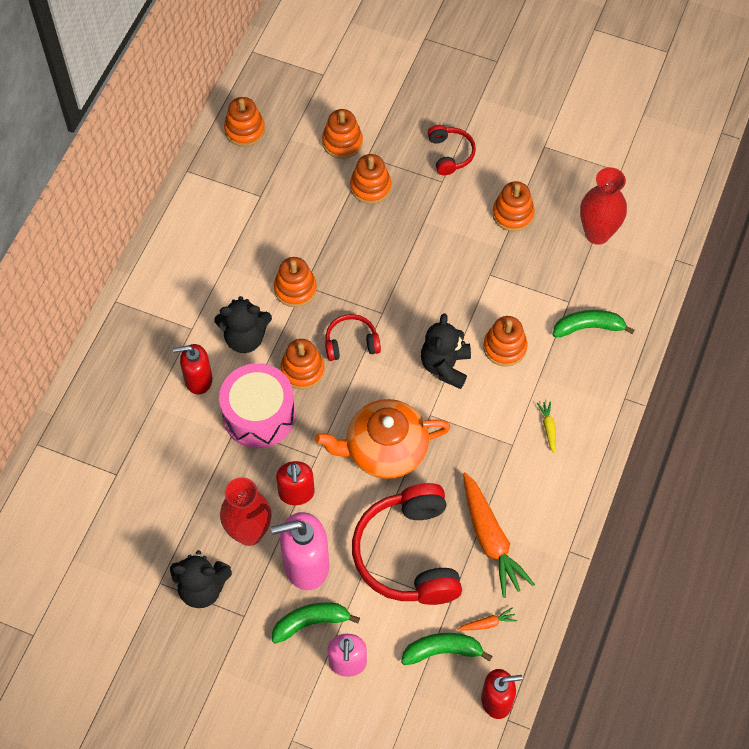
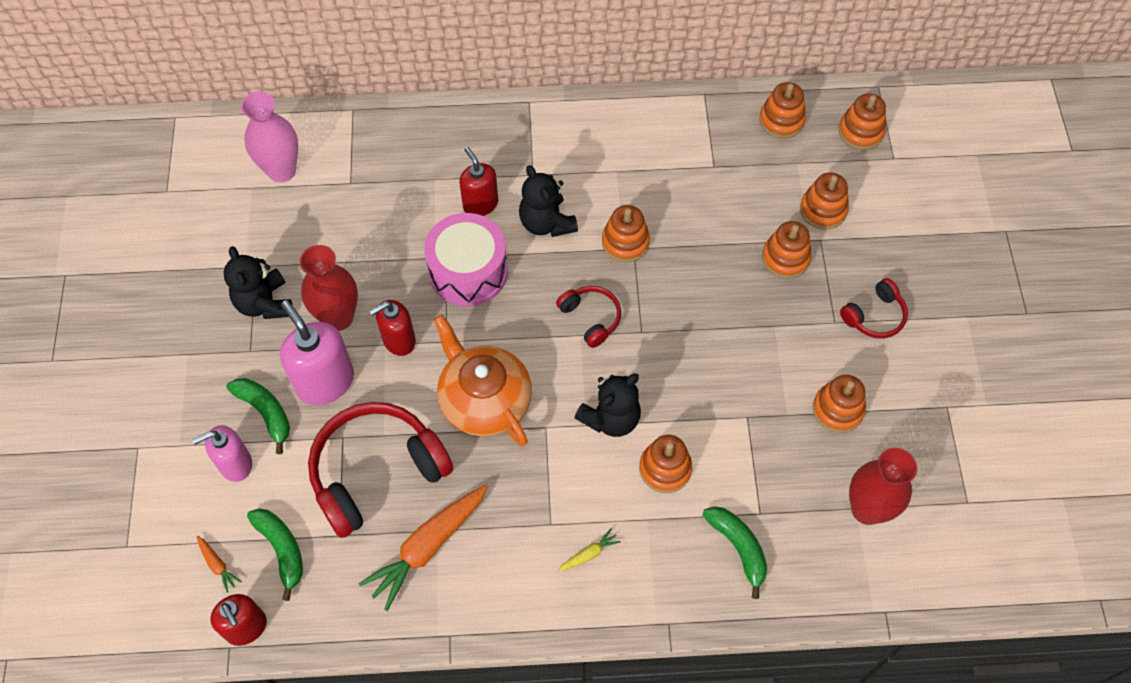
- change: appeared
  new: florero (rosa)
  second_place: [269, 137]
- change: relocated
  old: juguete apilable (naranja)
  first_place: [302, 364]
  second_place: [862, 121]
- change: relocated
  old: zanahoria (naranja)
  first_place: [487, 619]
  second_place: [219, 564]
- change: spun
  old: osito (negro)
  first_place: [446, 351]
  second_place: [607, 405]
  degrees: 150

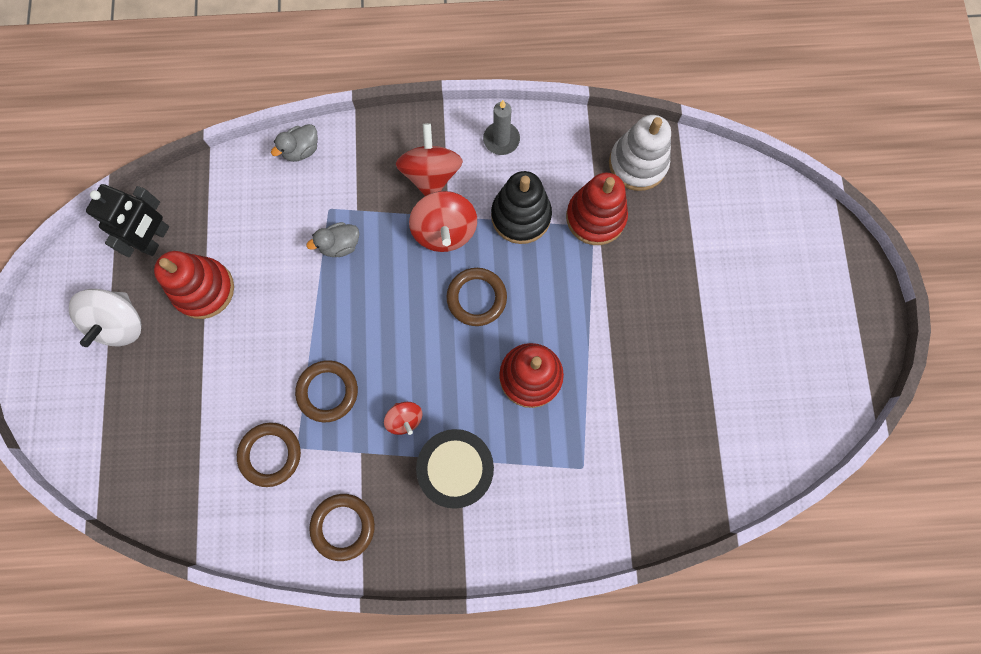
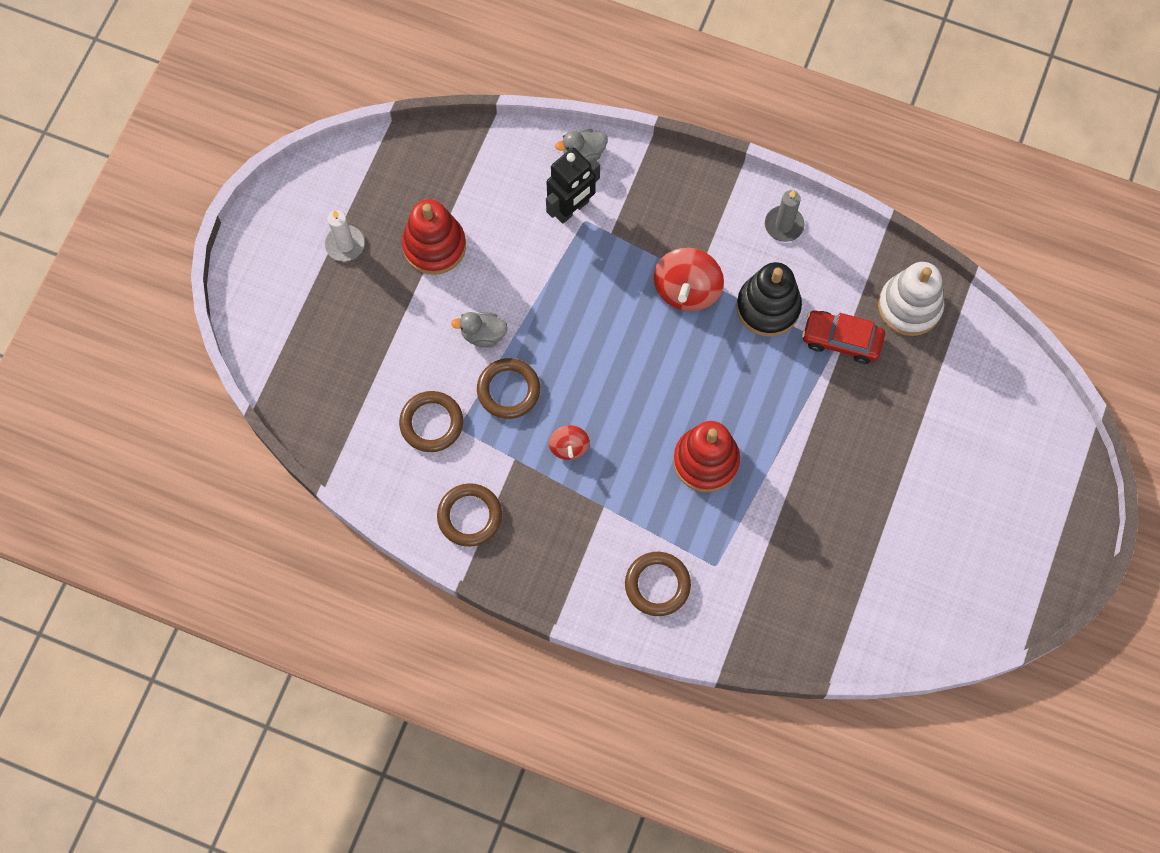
- change: missing
  old: peonza (rojo)
  first_place: [429, 159]
- change: missing
  old: tambor (negro)
  first_place: [455, 469]
- change: relocated
  old: robot (negro)
  first_place: [127, 220]
  second_place: [573, 186]
- change: relocated
  old: pato (gris)
  first_place: [332, 239]
  second_place: [479, 329]
- change: relocated
  old: anillo (marrón)
  first_place: [476, 297]
  second_place: [658, 584]
- change: exchanged
  old: peonza (blanco)
  new: vela (blanco)
  first_place: [105, 318]
  second_place: [345, 236]
- change: exchanged
  old: juguete apilable (rojo)
  new: coche (rojo)
  first_place: [597, 209]
  second_place: [843, 337]

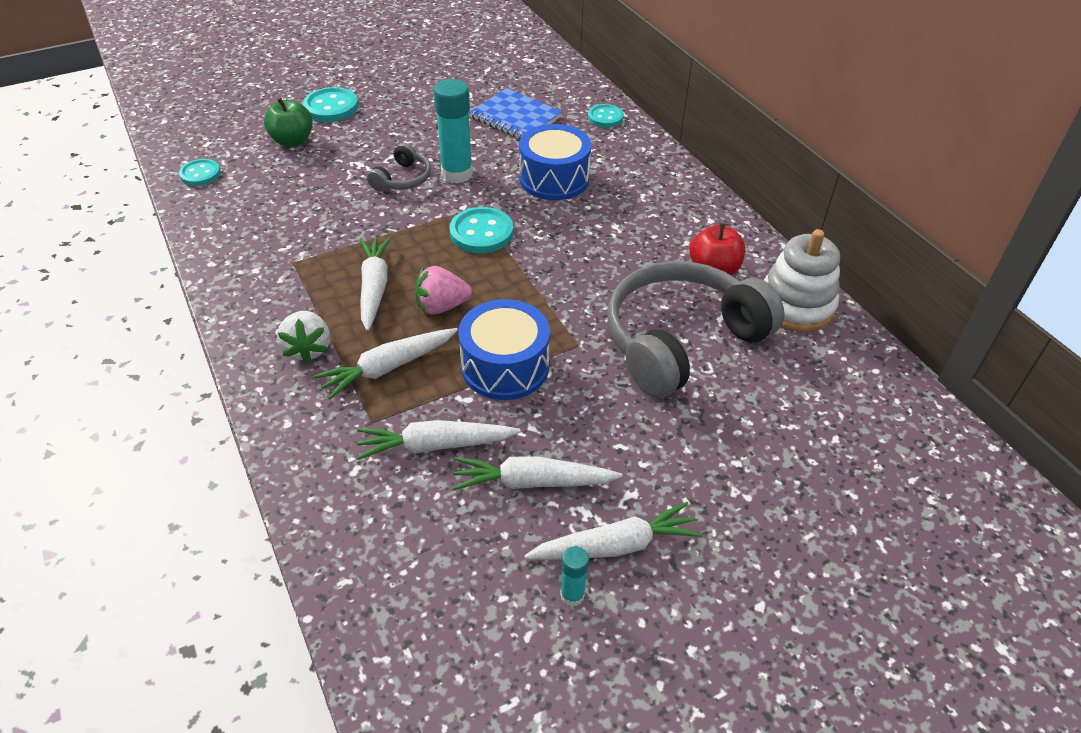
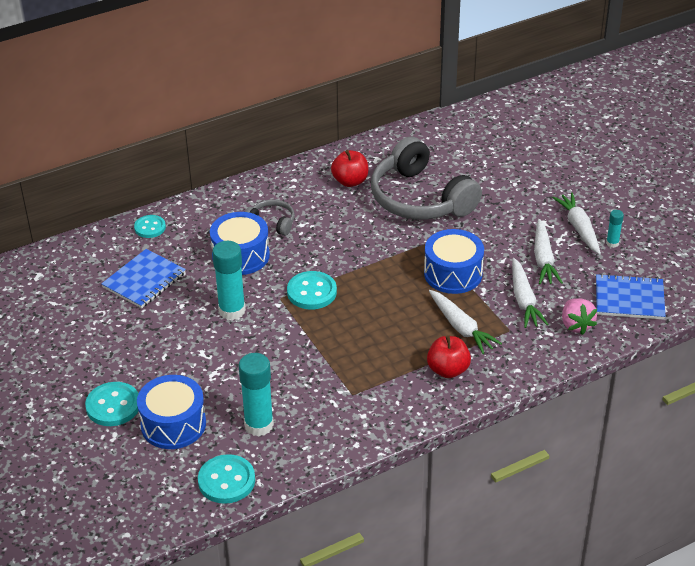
- change: missing
  old: zanahoria (blanco)
  first_place: [375, 283]
- change: missing
  old: juguete apilable (blanco)
  first_place: [802, 280]
- change: appeared
  new: barra de pegamento (turquesa)
  second_place: [256, 394]
- change: appeared
  new: cuaderno (azul)
  second_place: [631, 297]
- change: relocated
  old: auriculares (gris)
  first_place: [399, 167]
  second_place: [270, 217]
- change: relocated
  old: fresa (rosa)
  first_place: [443, 290]
  second_place: [579, 316]
- change: exchanged
  old: manzana (verde)
  new: tambor (azul)
  first_place: [288, 122]
  second_place: [171, 412]
- change: exchanged
  old: fresa (blanco)
  new: manzana (rojo)
  first_place: [303, 337]
  second_place: [449, 356]
- change: size
  old: botón (turquesa)
  first_place: [200, 172]
  second_place: [226, 479]
  factor: 1.52

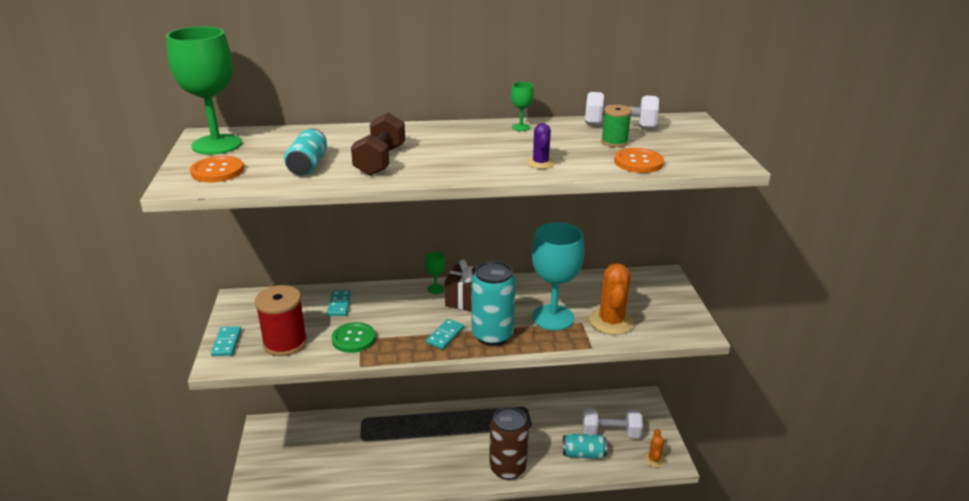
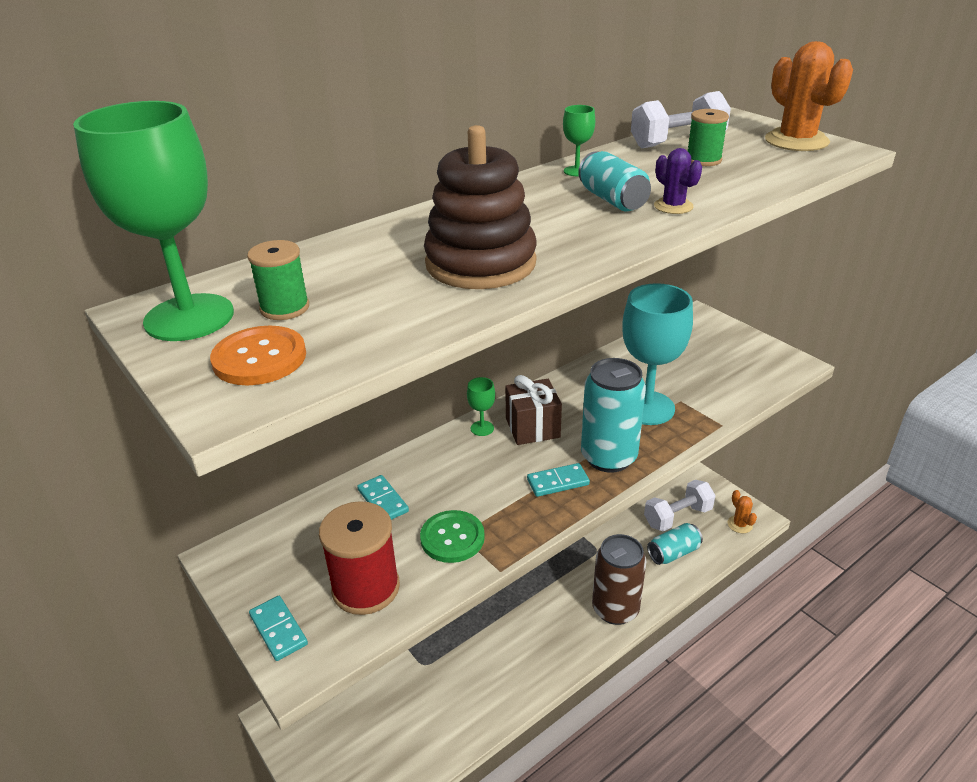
- change: missing
  old: botón (naranja)
  first_place: [639, 160]
- change: appeared
  new: carrete (verde)
  second_place: [278, 280]
- change: relocated
  old: lata (turquesa)
  first_place: [305, 152]
  second_place: [614, 181]
- change: relocated
  old: cactus (naranja)
  first_place: [611, 299]
  second_place: [809, 96]
- change: exchanged
  old: mancuerna (marrón)
  new: juguete apilable (marrón)
  first_place: [378, 144]
  second_place: [480, 207]
- change: spun
  old: ficha de dominó (turquesa)
  first_place: [445, 334]
  second_place: [558, 480]
  degrees: 75

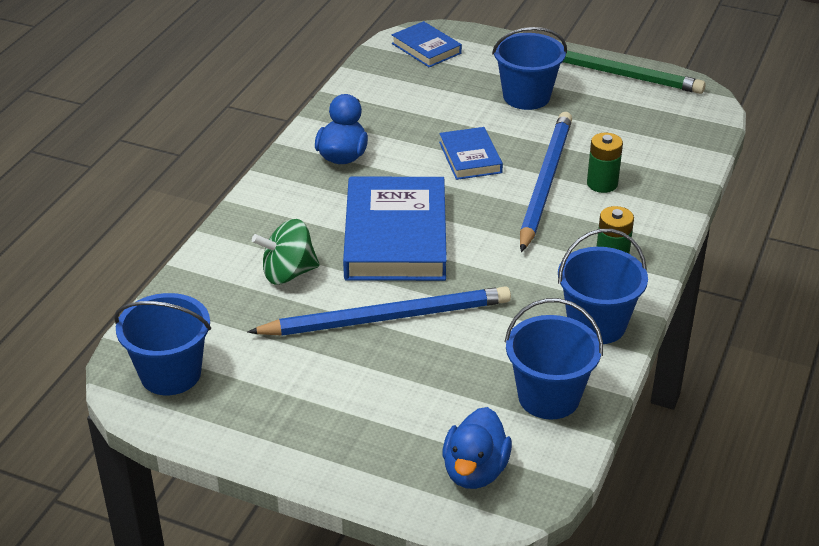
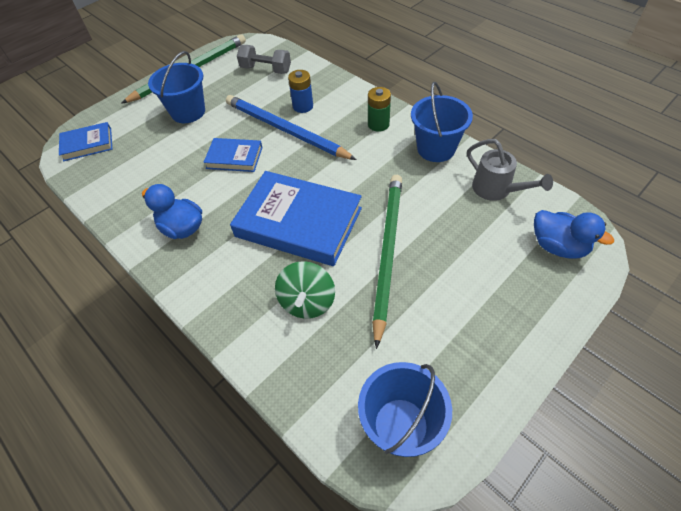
- change: appeared
  new: mancuerna (gris)
  second_place: [264, 59]
- change: exchanged
  old: balde (azul)
  new: regadera (gris)
  first_place: [554, 359]
  second_place: [510, 170]
- change: colour
  old: lápiz (azul)
  new: lápiz (verde)
  first_place: [379, 311]
  second_place: [387, 262]
- change: colour
  old: pila (verde)
  new: pila (azul)
  first_place: [605, 163]
  second_place: [300, 91]

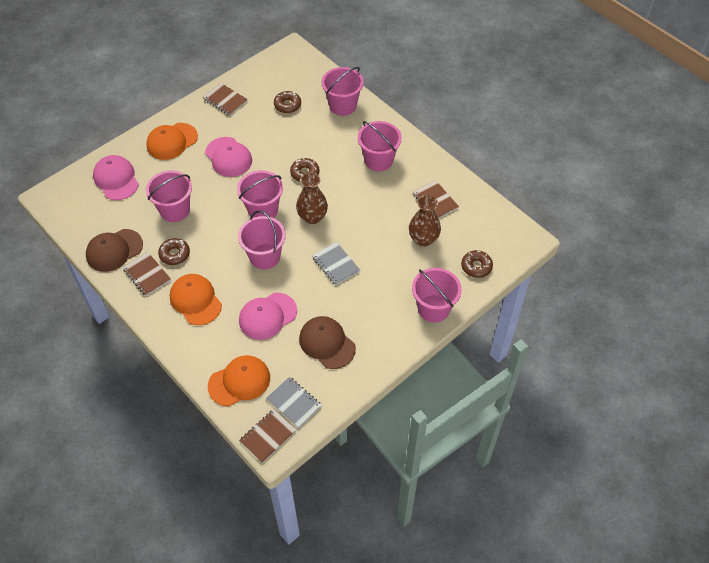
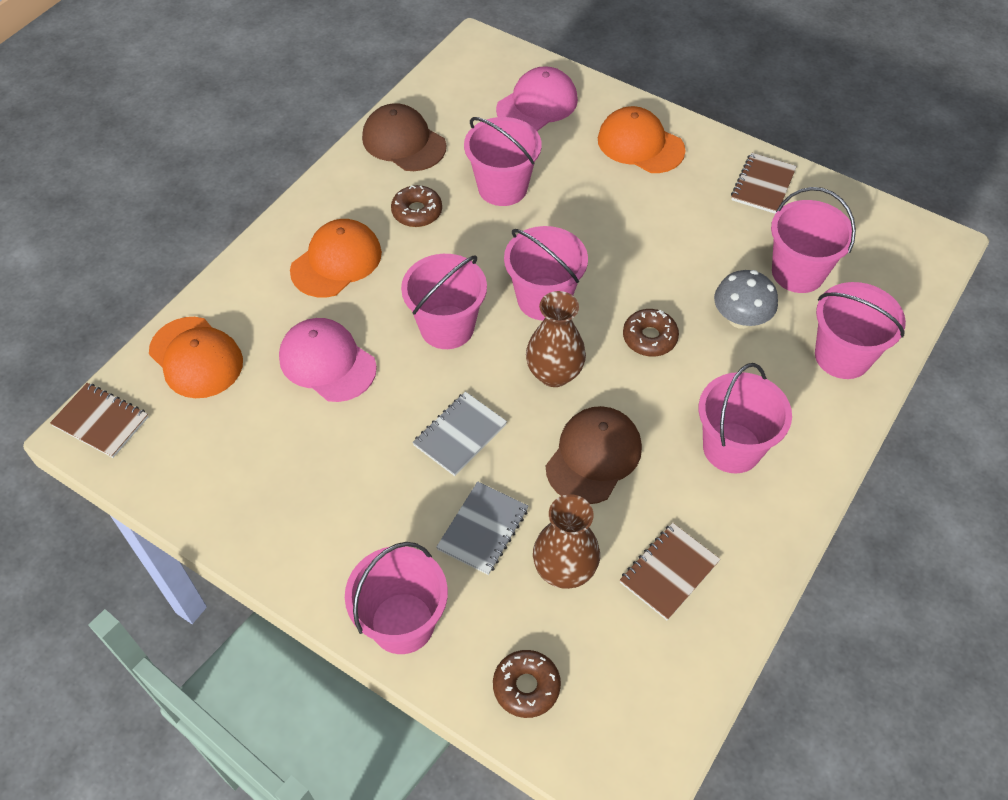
- change: missing
  old: cuaderno (marrón)
  first_place: [147, 274]
- change: missing
  old: gorra (rosa)
  first_place: [228, 157]
- change: appeared
  new: seta (gris)
  second_place: [746, 299]
- change: relocated
  old: cuaderno (gris)
  first_place: [294, 402]
  second_place: [482, 528]
- change: relocated
  old: gorra (marrón)
  first_place: [327, 342]
  second_place: [594, 455]
- change: exchanged
  old: rosquilla (marrón)
  new: balde (rosa)
  first_place: [287, 102]
  second_place: [813, 240]

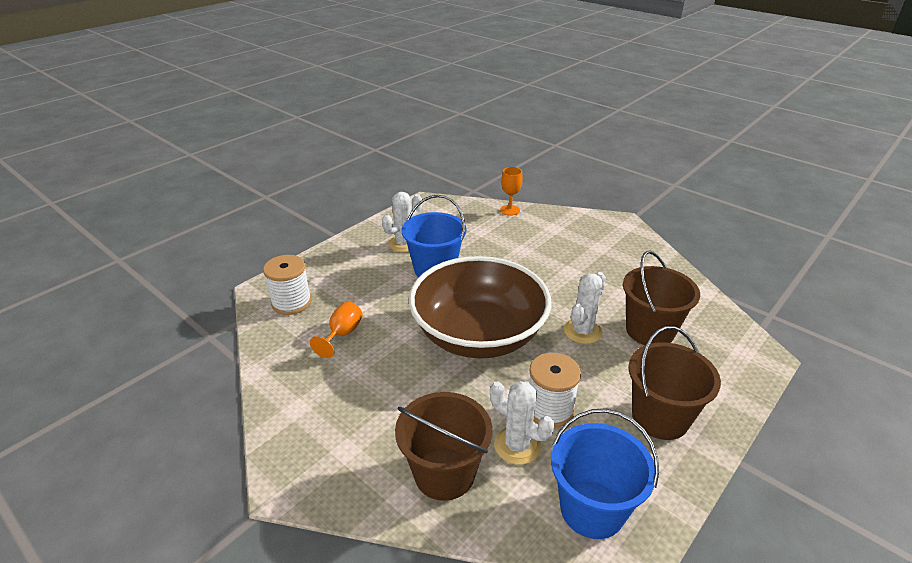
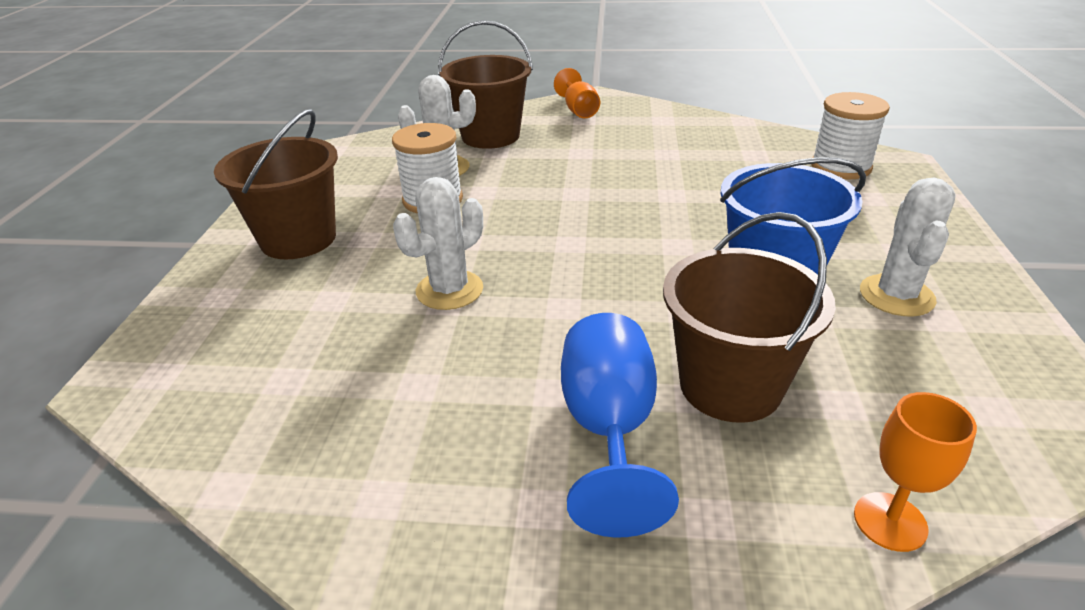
- change: missing
  old: cuenco (marrón)
  first_place: [480, 307]
- change: missing
  old: balde (azul)
  first_place: [605, 474]
- change: appeared
  new: copa (azul)
  second_place: [620, 425]
- change: relocated
  old: copa (naranja)
  first_place: [336, 330]
  second_place: [577, 93]
- change: relocated
  old: balde (marrón)
  first_place: [661, 297]
  second_place: [749, 317]
- change: spun
  old: cactus (blanco)
  first_place: [585, 308]
  second_place: [438, 243]
  degrees: 45

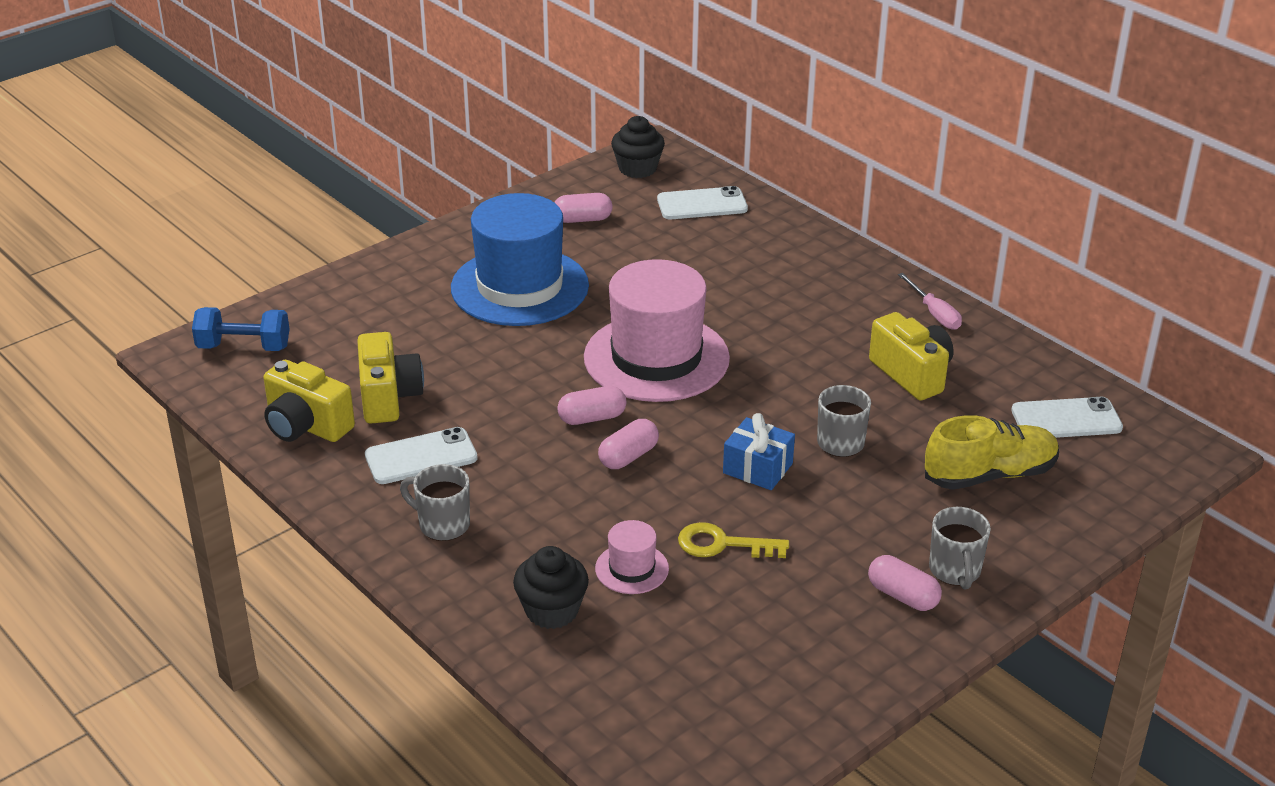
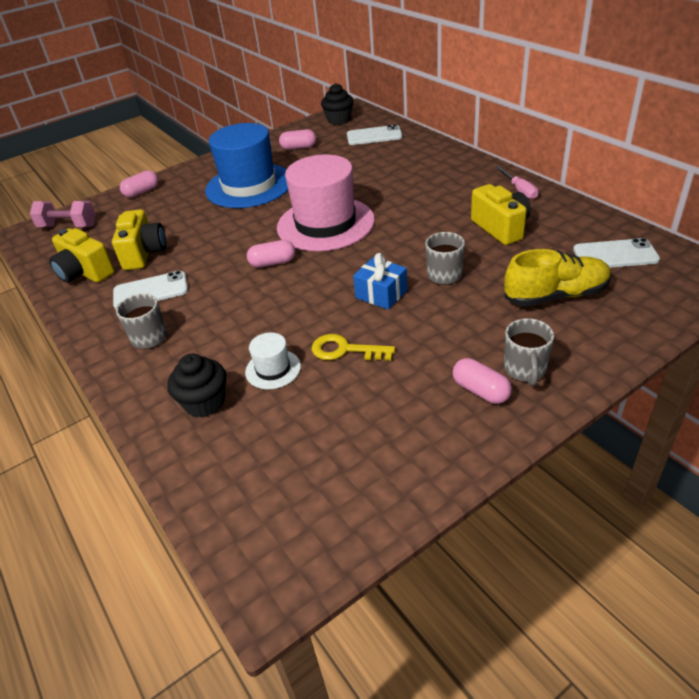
- change: relocated
  old: cápsula (rosa)
  first_place: [628, 444]
  second_place: [139, 184]
- change: colour
  old: mancuerna (azul)
  new: mancuerna (rosa)
  first_place: [240, 329]
  second_place: [63, 214]
- change: colour
  old: sombrero (rosa)
  new: sombrero (blanco)
  first_place: [632, 557]
  second_place: [273, 360]

